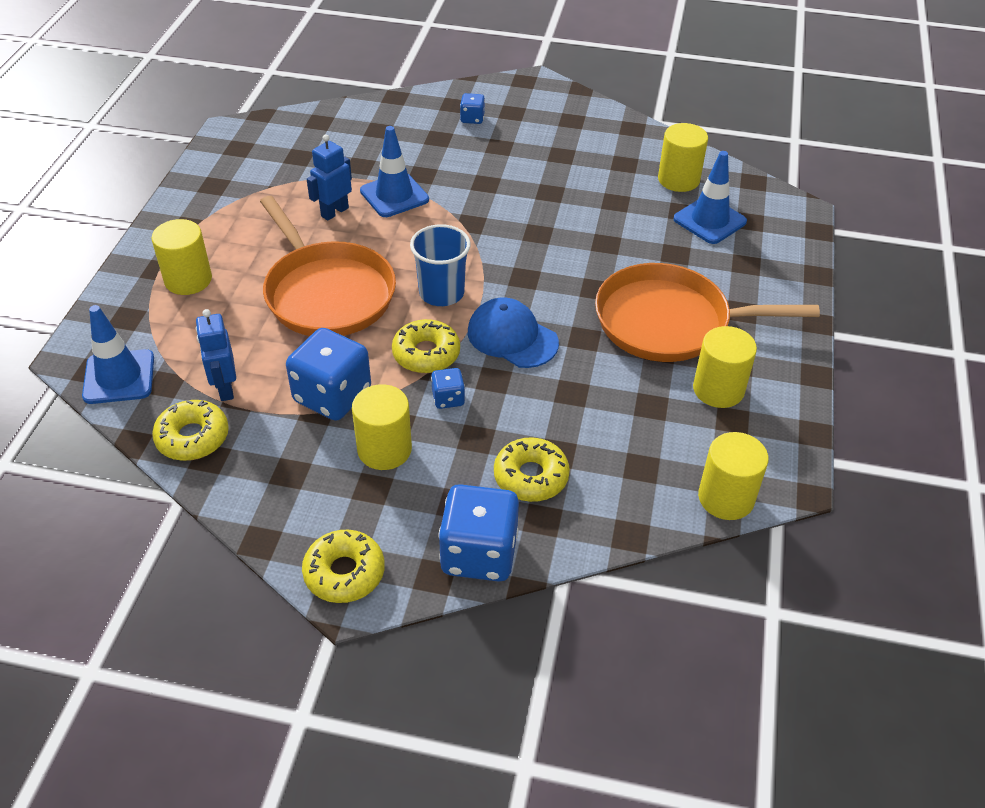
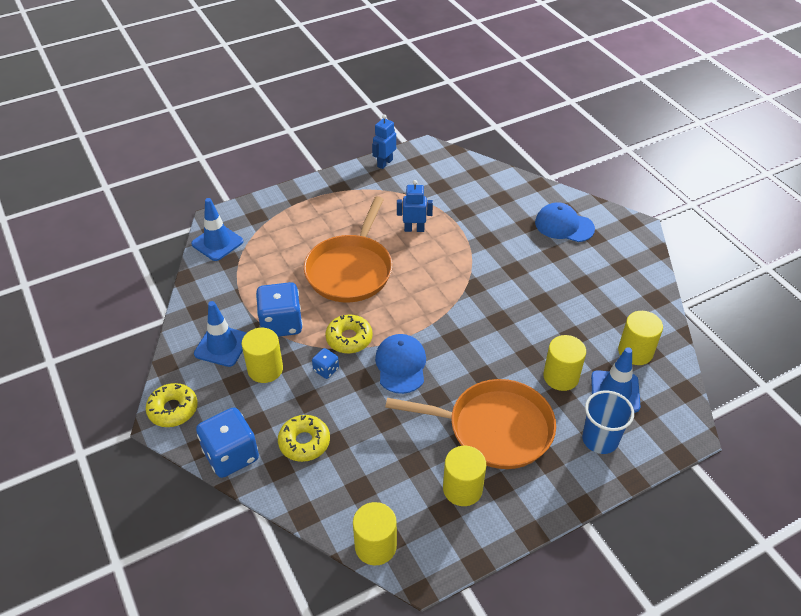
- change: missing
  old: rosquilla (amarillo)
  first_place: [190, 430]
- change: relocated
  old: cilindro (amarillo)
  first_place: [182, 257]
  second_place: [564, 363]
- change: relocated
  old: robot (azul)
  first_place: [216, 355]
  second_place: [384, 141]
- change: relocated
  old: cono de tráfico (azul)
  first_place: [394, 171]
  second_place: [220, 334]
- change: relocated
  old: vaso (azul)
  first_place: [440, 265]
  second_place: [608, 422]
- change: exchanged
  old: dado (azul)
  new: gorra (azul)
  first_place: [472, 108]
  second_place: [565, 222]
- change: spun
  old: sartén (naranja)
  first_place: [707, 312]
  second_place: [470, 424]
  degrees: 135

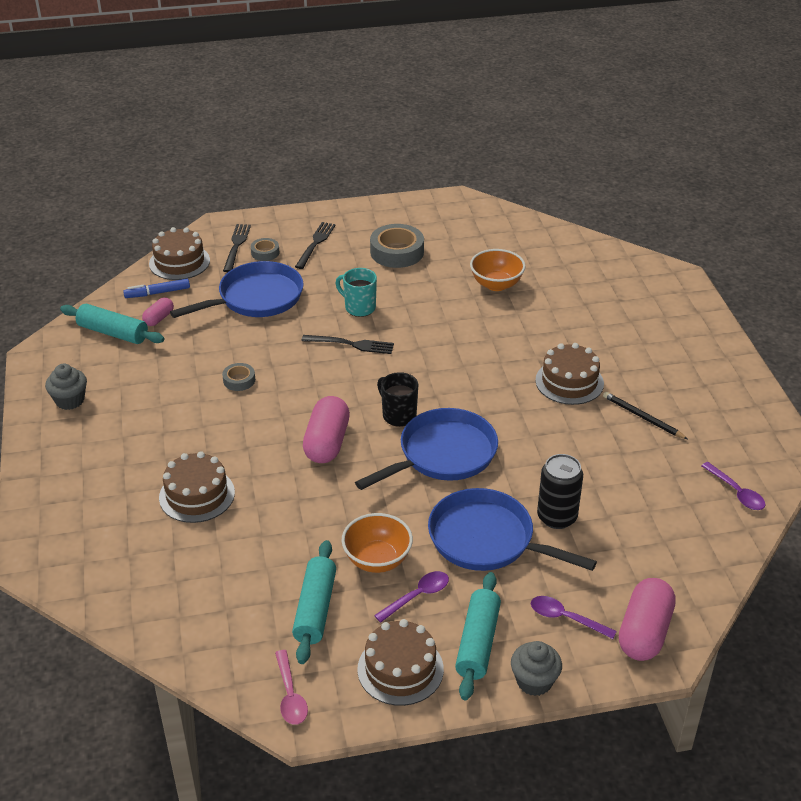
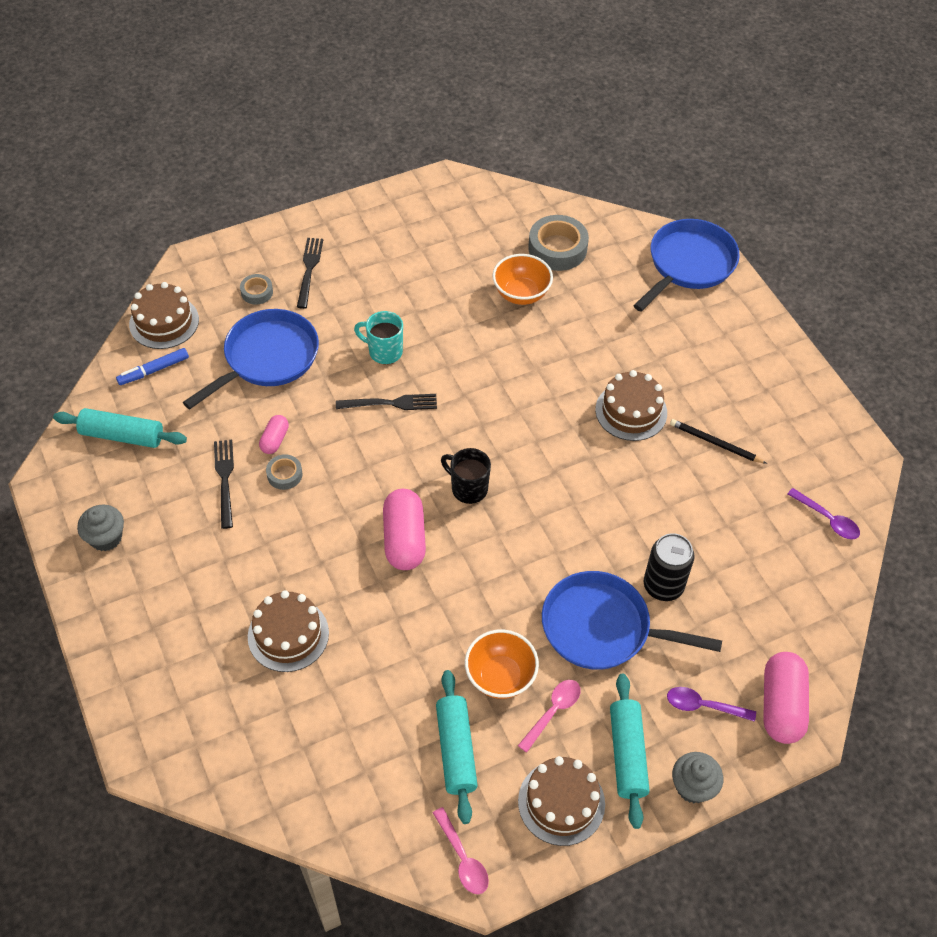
- change: relocated
  old: cápsula (rosa)
  first_place: [158, 311]
  second_place: [274, 434]
- change: relocated
  old: tenedor (negro)
  first_place: [237, 248]
  second_place: [224, 484]
- change: relocated
  old: sartén (azul)
  first_place: [426, 449]
  second_place: [686, 265]
- change: relocated
  old: cinta adhesiva (gris)
  first_place: [397, 246]
  second_place: [558, 243]
- change: colour
  old: cuchara (morado)
  new: cuchara (rosa)
  first_place: [411, 597]
  second_place: [549, 716]

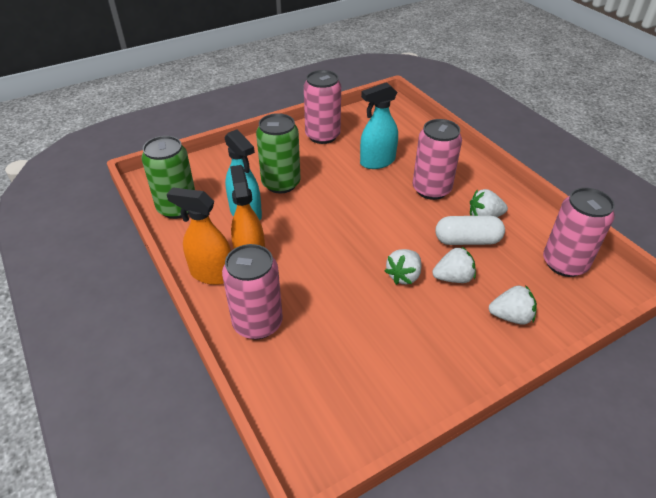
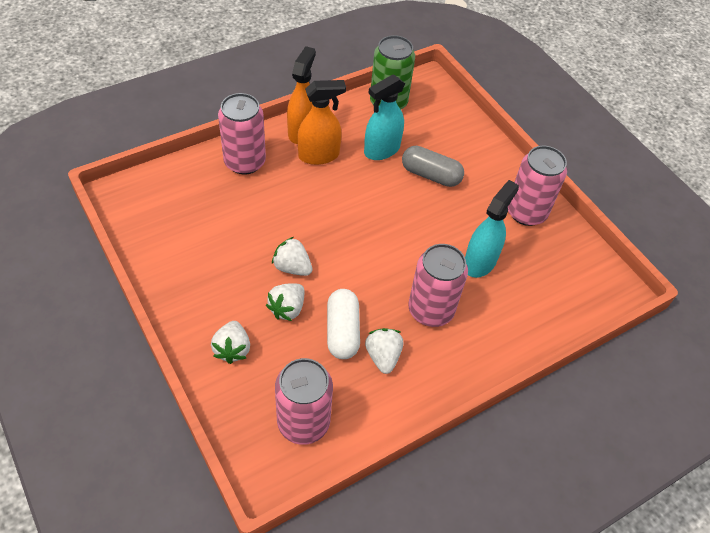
- change: exchanged
  old: lata (verde)
  new: cápsula (gris)
  first_place: [278, 153]
  second_place: [433, 166]
- change: spun
  old: pulverizador (turquesa)
  first_place: [379, 125]
  second_place: [492, 229]
  degrees: 60
- change: spun
  old: fresa (blanco)
  first_place: [454, 264]
  second_place: [285, 302]
  degrees: 45

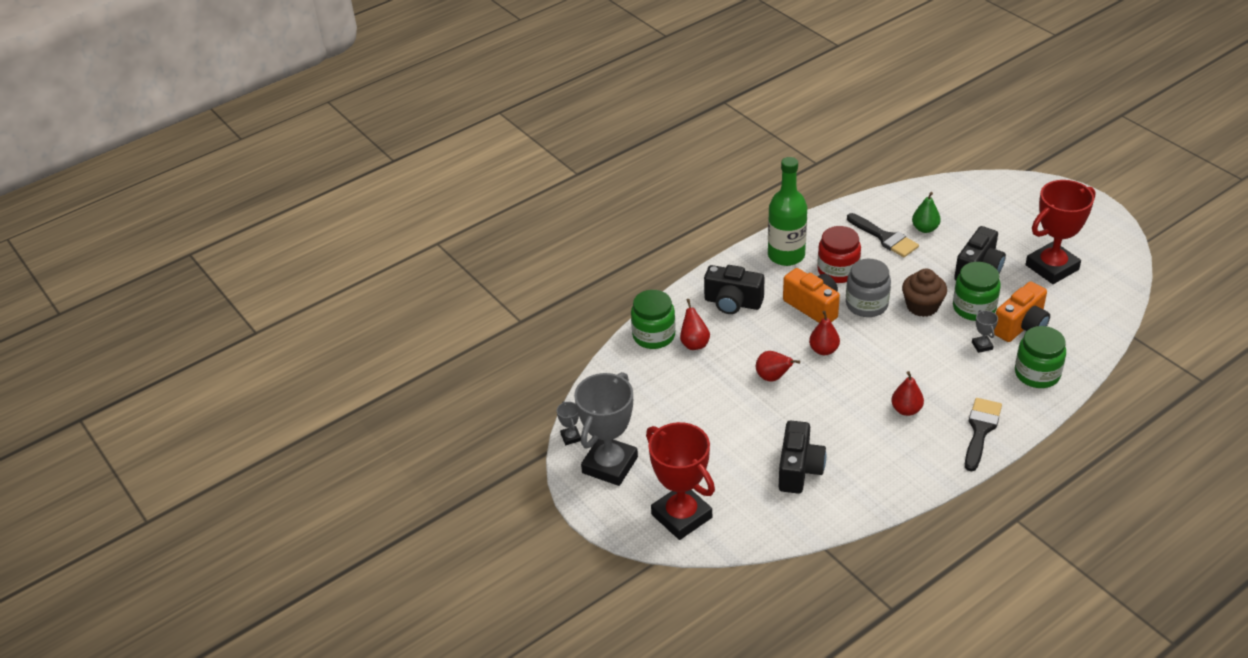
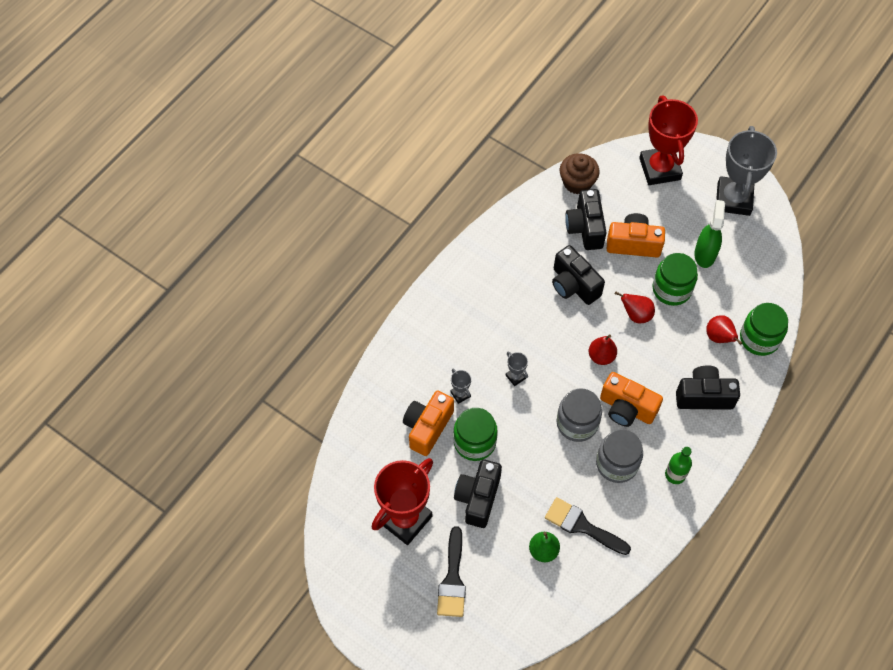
- change: missing
  old: pera (rojo)
  first_place: [907, 393]
- change: appeared
  new: cámara (negro)
  second_place: [578, 275]
- change: appeared
  new: cámara (naranja)
  second_place: [636, 235]
- change: appeared
  new: pulverizador (verde)
  second_place: [709, 234]
- change: relocated
  old: trofeo (gris)
  first_place: [569, 423]
  second_place: [517, 369]
- change: relocated
  old: magdalena (marrón)
  first_place: [924, 293]
  second_place: [580, 173]
- change: relocated
  old: pincel (negro)
  first_place: [983, 434]
  second_place: [451, 571]
- change: relocated
  old: tarro (verde)
  first_place: [1040, 357]
  second_place: [675, 279]
- change: colour
  old: tarro (rojo)
  new: tarro (gris)
  first_place: [839, 254]
  second_place: [619, 456]
- change: spun
  old: trofeo (rojo)
  first_place: [680, 481]
  second_place: [668, 140]
  degrees: 45
- change: size
  old: botella (verde)
  first_place: [787, 211]
  second_place: [678, 465]
  factor: 0.53

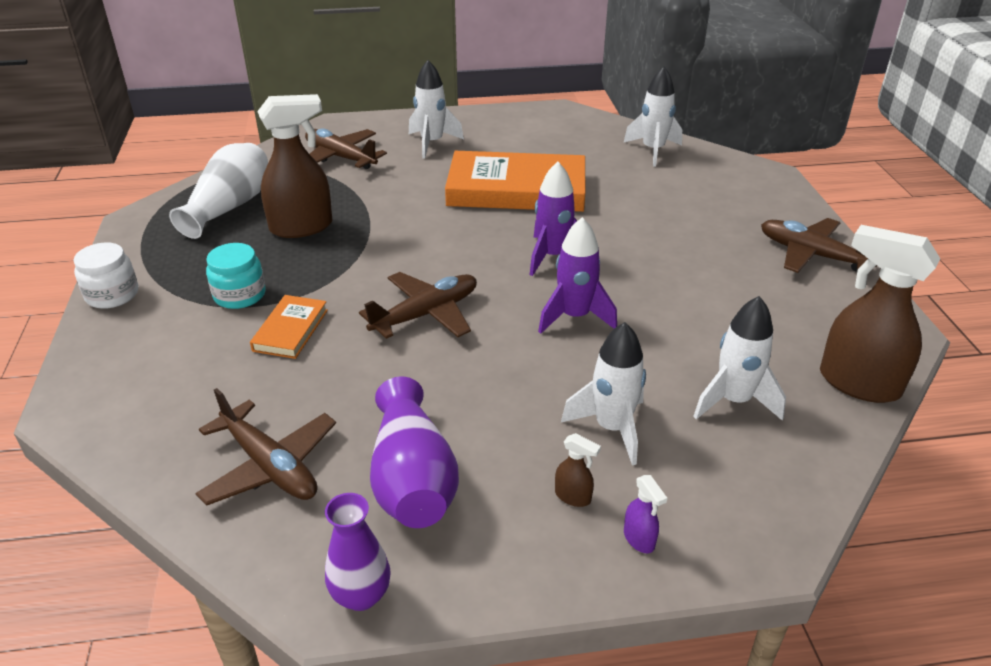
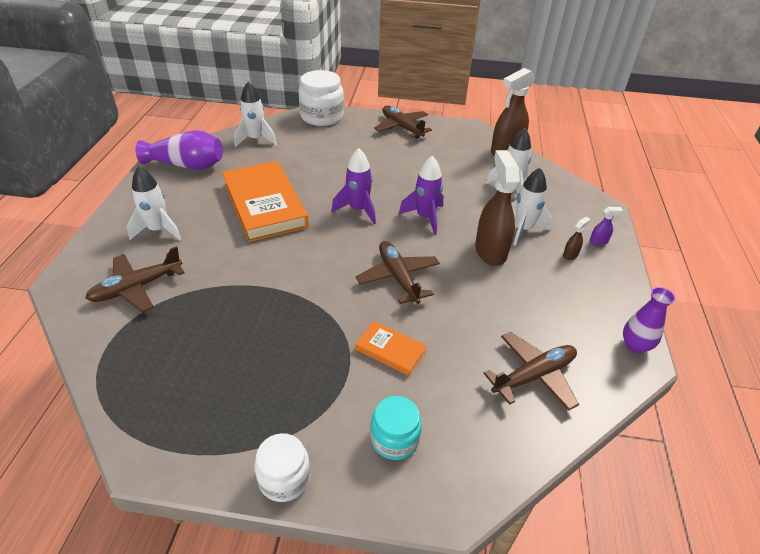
- change: missing
  old: florero (blanco)
  first_place: [218, 191]
- change: appeared
  new: tarro (blanco)
  second_place: [321, 98]
- change: relocated
  old: tarro (turquesa)
  first_place: [236, 276]
  second_place: [396, 428]
- change: relocated
  old: pulverizador (marrón)
  first_place: [294, 166]
  second_place: [497, 208]
- change: relocated
  old: florero (morado)
  first_place: [414, 452]
  second_place: [179, 150]
- change: spun
  old: libro (naranja)
  first_place: [515, 181]
  second_place: [265, 201]
  degrees: -45
- change: spun
  old: avión (marrón)
  first_place: [819, 245]
  second_place: [403, 122]
  degrees: 90

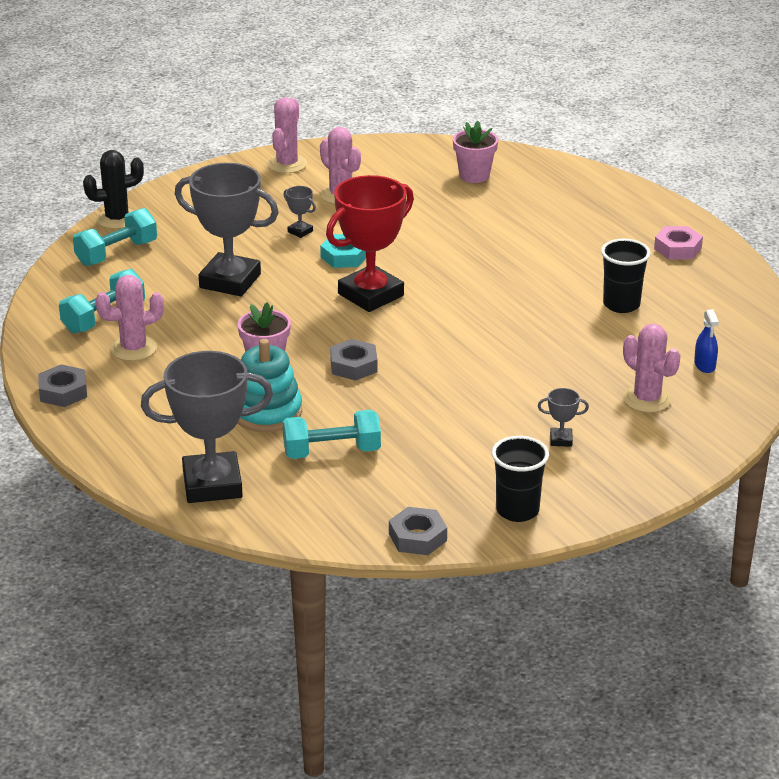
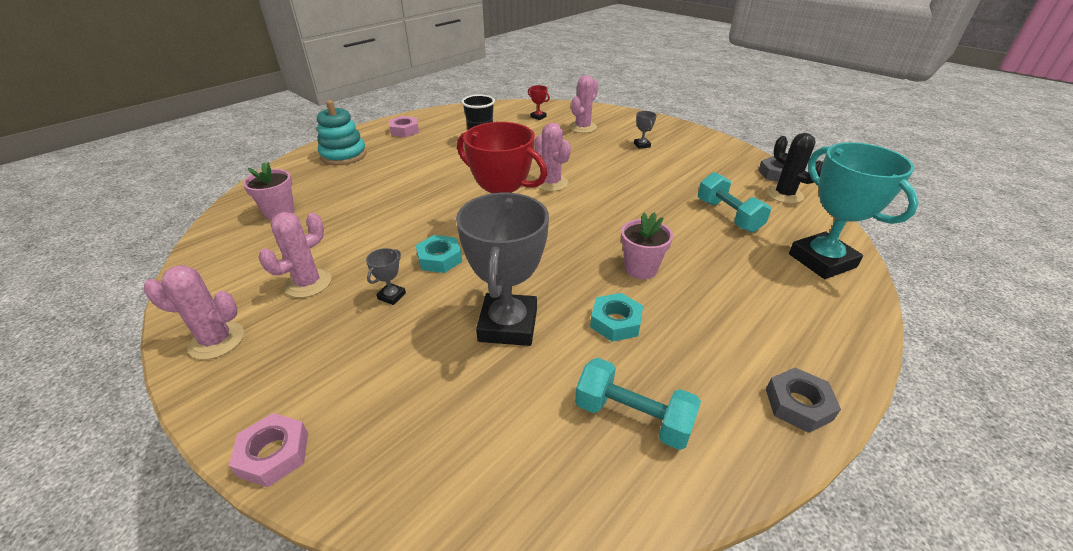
- change: missing
  old: mancuerna (turquesa)
  first_place: [115, 237]
- change: missing
  old: tuerca (gris)
  first_place: [354, 360]
- change: missing
  old: vaso (negro)
  first_place: [520, 479]
- change: appeared
  new: tuerca (rosa)
  second_place: [268, 450]
- change: appeared
  new: tuerca (turquesa)
  second_place: [616, 317]
- change: relocated
  old: cactus (negro)
  first_place: [113, 189]
  second_place: [794, 168]
- change: relocated
  old: cactus (rosa)
  first_place: [129, 318]
  second_place: [553, 157]
- change: relocated
  old: juguete apilable (turquesa)
  first_place: [270, 385]
  second_place: [342, 132]
- change: exchanged
  old: pulverizador (azul)
  new: trofeo (rojo)
  first_place: [706, 341]
  second_place: [539, 102]
- change: colour
  old: trofeo (gris)
  new: trofeo (turquesa)
  first_place: [207, 427]
  second_place: [854, 210]

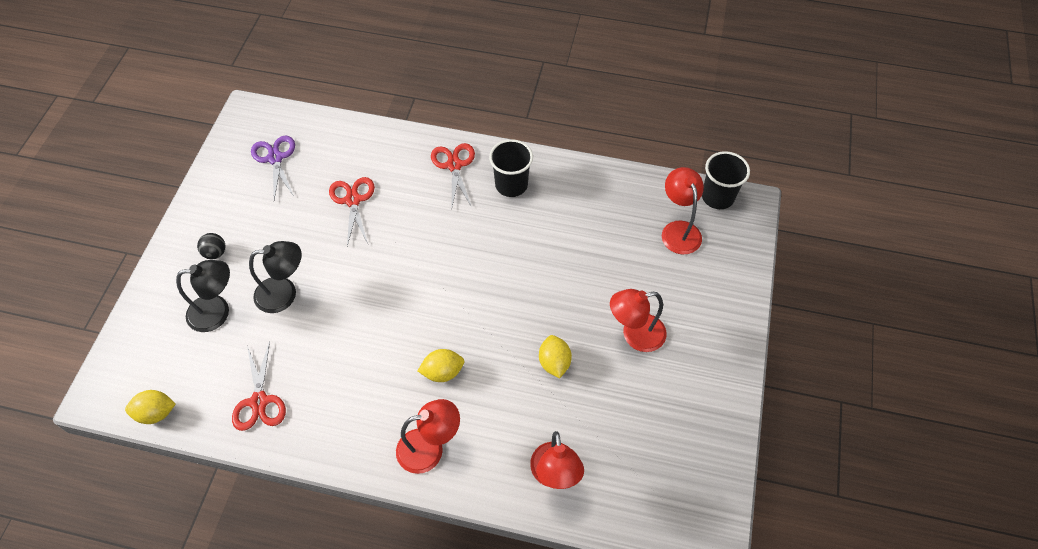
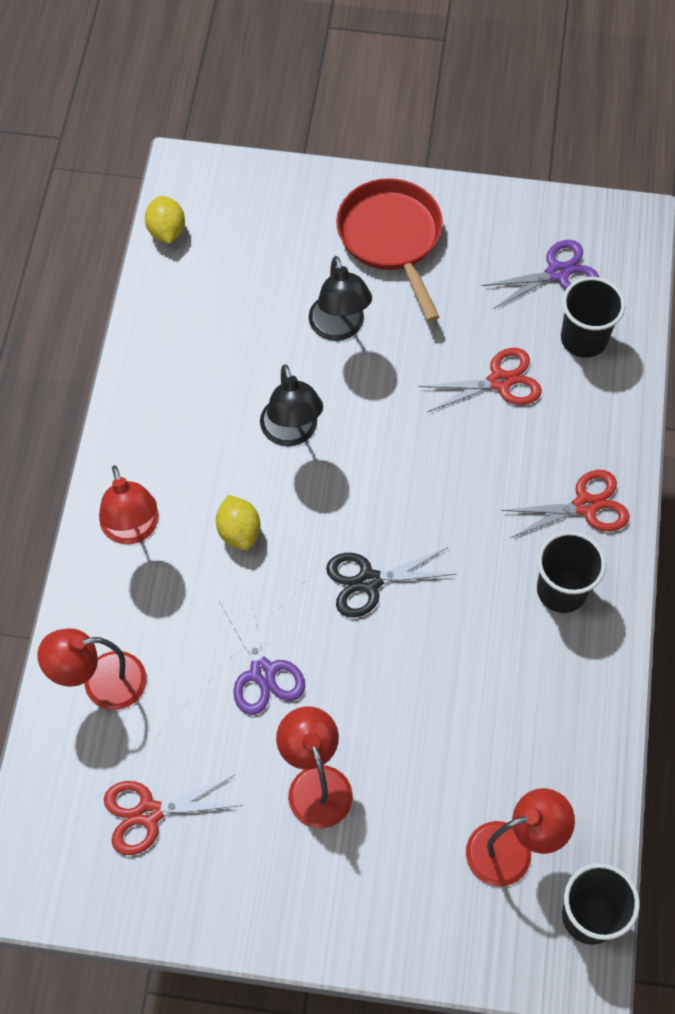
- change: appeared
  new: tijeras (negro)
  second_place: [391, 582]
- change: appeared
  new: vaso (negro)
  second_place: [593, 317]
- change: relocated
  old: lámpara (negro)
  first_place: [203, 296]
  second_place: [291, 405]
- change: relocated
  old: tijeras (rojo)
  first_place: [259, 386]
  second_place: [173, 814]
- change: exchanged
  old: pelota (negro)
  new: sartén (rojo)
  first_place: [211, 246]
  second_place: [389, 250]
- change: exchanged
  old: limón (amarillo)
  new: tijeras (morado)
  first_place: [555, 356]
  second_place: [262, 653]

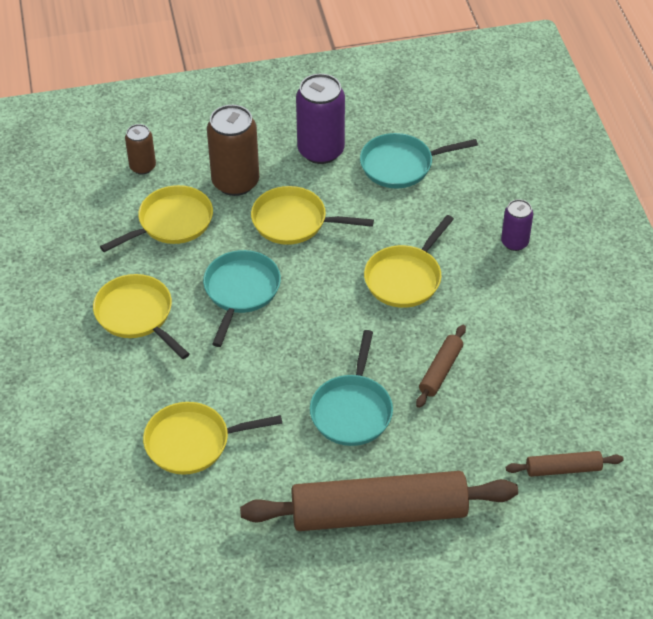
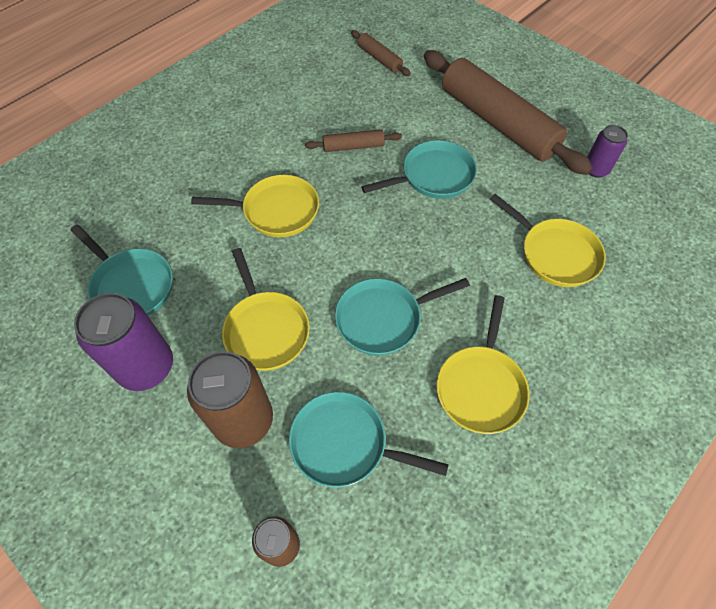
- change: relocated
  old: lata (morado)
  first_place: [517, 225]
  second_place: [607, 151]
- change: colour
  old: sartén (amarillo)
  new: sartén (turquesa)
  first_place: [156, 218]
  second_place: [368, 440]

